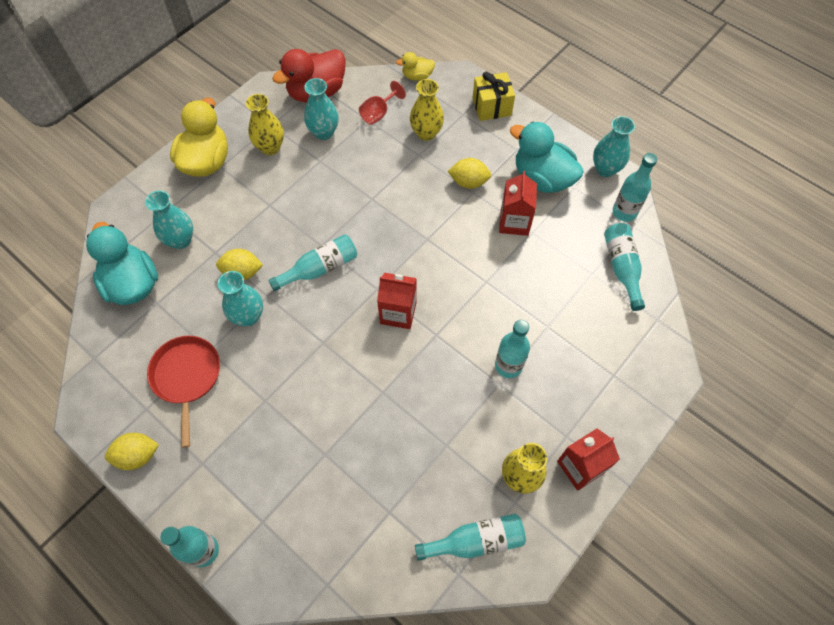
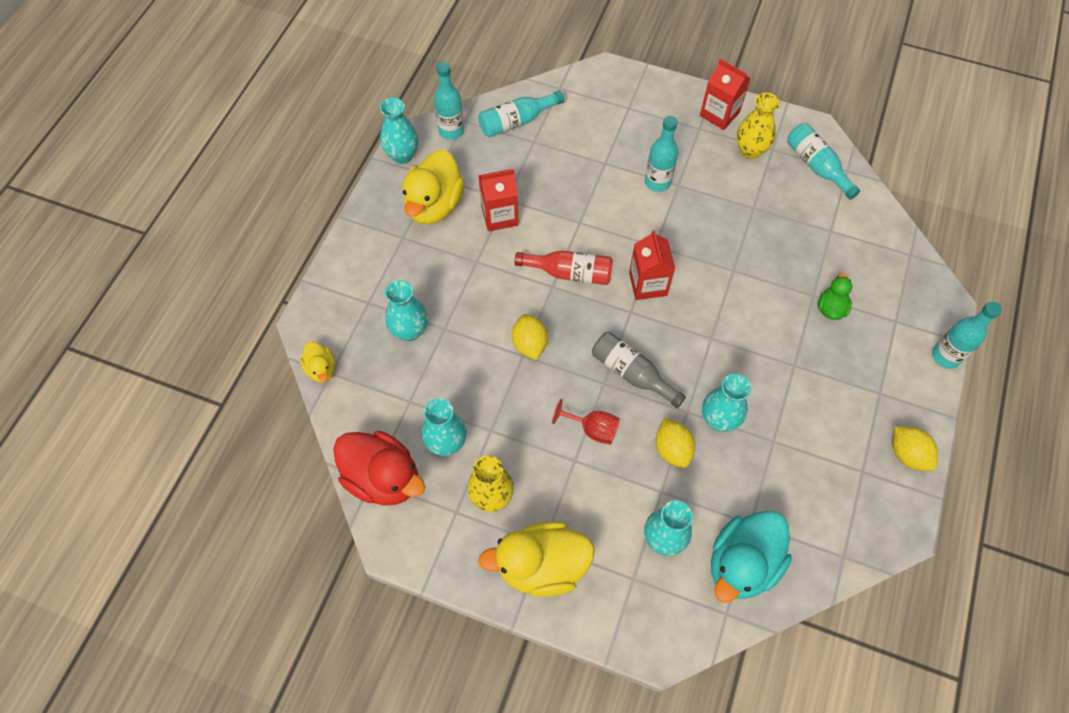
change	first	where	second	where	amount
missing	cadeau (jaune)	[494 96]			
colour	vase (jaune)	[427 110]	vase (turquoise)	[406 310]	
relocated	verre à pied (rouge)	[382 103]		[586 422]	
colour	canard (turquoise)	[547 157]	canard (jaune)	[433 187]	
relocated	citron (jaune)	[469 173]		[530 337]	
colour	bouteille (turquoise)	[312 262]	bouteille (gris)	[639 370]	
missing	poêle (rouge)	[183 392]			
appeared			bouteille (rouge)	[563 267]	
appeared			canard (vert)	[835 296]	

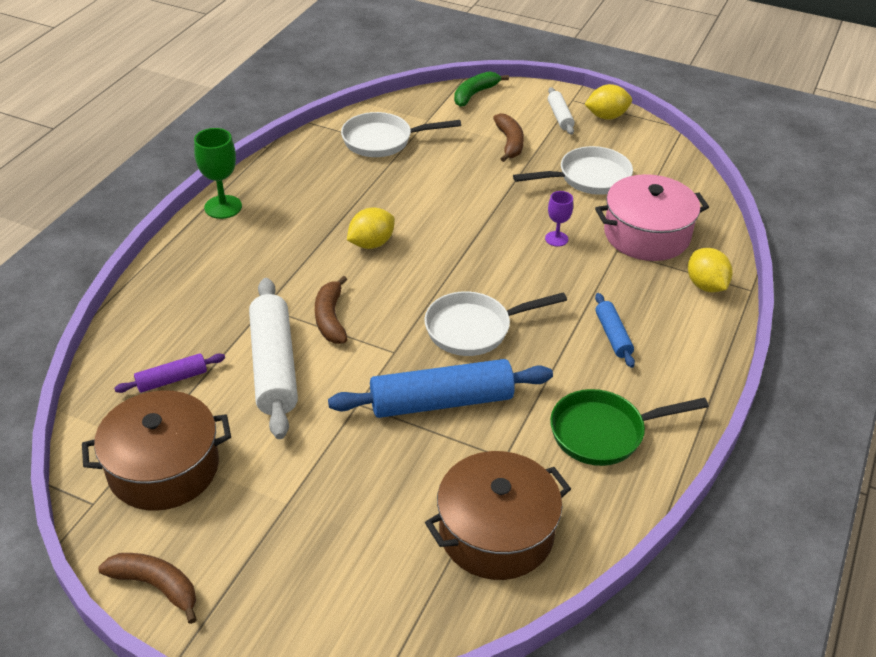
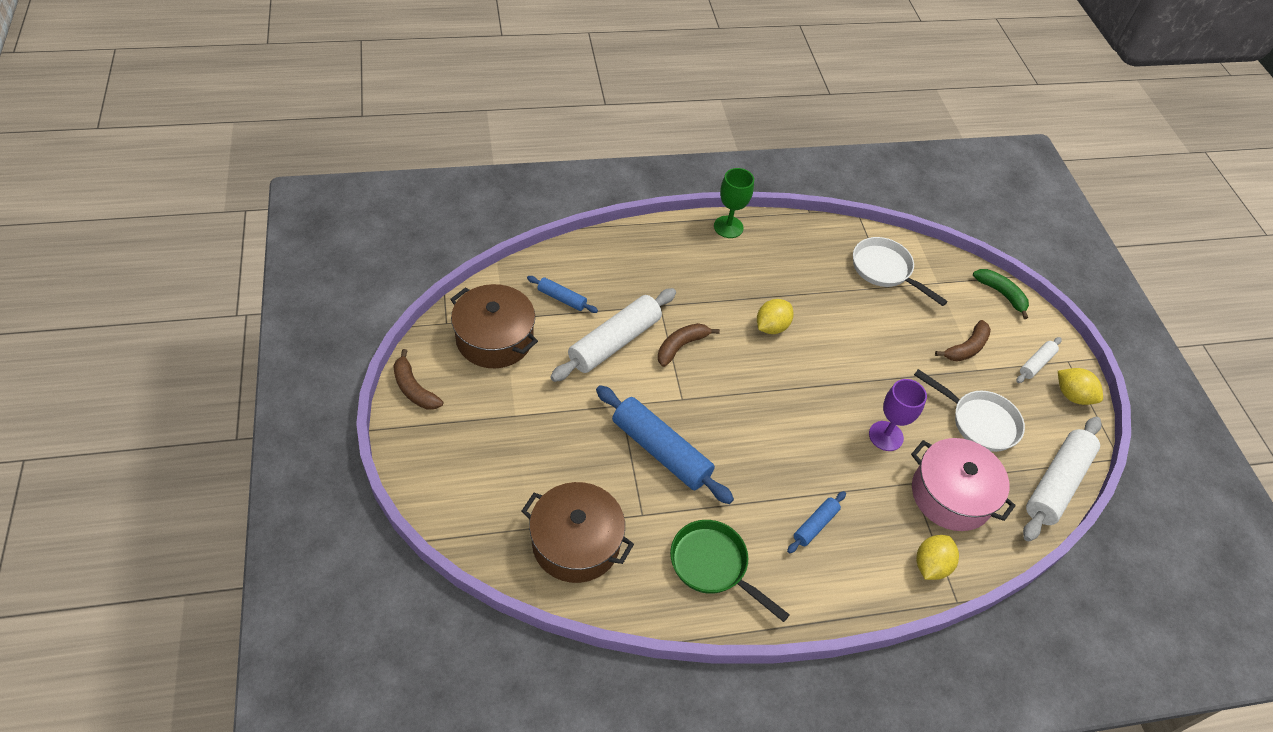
change	first	where	second	where	amount
spun	banane (vert)	[481 89]		[1001 294]	45 degrees clockwise
size	verre à pied (violet)	[559 219]		[898 415]	x1.63
spun	citron (jaune)	[371 228]		[775 316]	60 degrees counterclockwise
missing	poêle (blanc)	[496 323]			
colour	rouleau à pâtisserie (violet)	[169 373]	rouleau à pâtisserie (bleu)	[562 294]	
spun	banane (marron)	[147 588]		[418 379]	150 degrees clockwise
appeared			rouleau à pâtisserie (blanc)	[1062 479]	

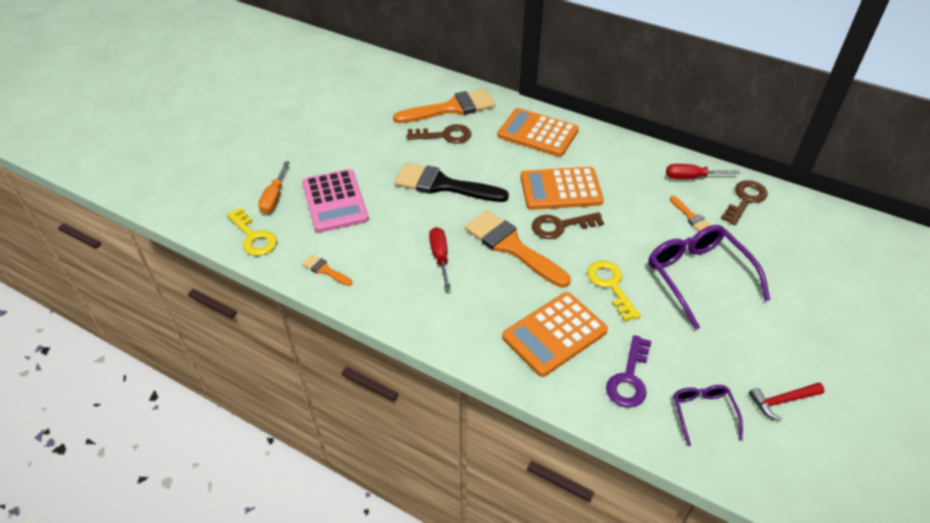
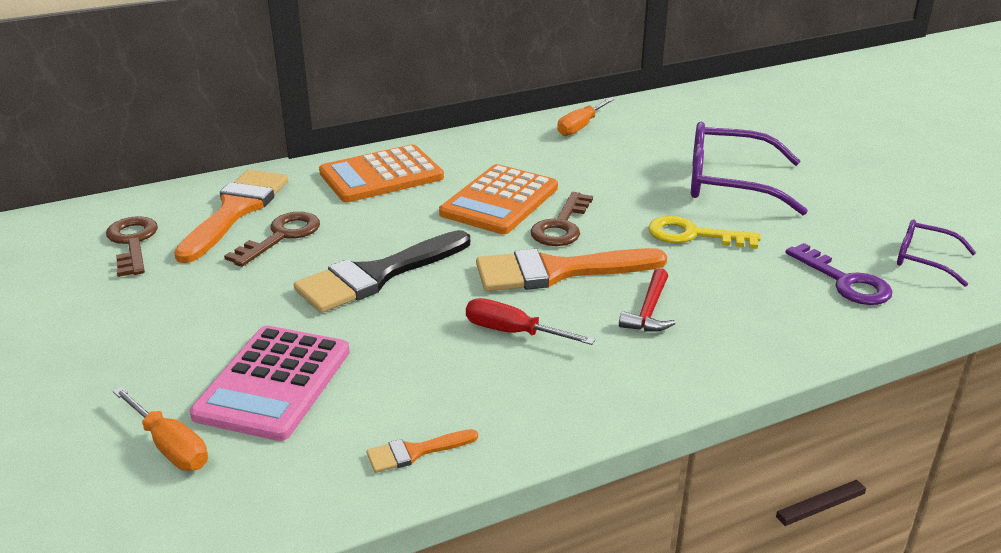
change	first	where	second	where	amount
colour	tournevis (rouge)	[703 171]	tournevis (orange)	[585 117]	
spun	calculatrice (rose)	[335 201]		[270 383]	90 degrees clockwise
relocated	clé (marron)	[744 202]		[132 246]	
missing	pinceau (orange)	[690 213]			
missing	clé (jaune)	[252 232]			
missing	calculatrice (orange)	[555 334]			
relocated	marteau (rouge)	[787 402]		[647 300]	

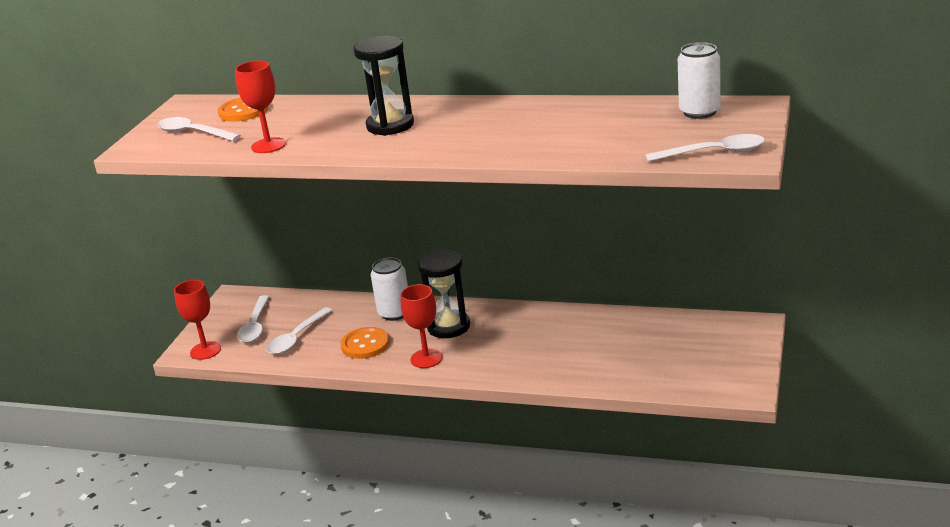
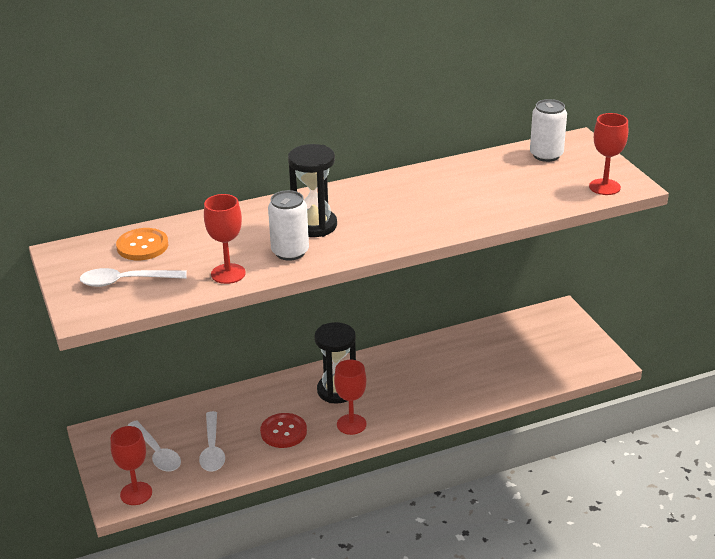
change	first	where	second	where	amount
exchanged	cuillère (blanc)	[705 148]	verre à pied (rouge)	[608 154]	
relocated	canette (blanc)	[389 289]		[288 225]	
colour	bouton (orange)	[365 343]	bouton (rouge)	[283 430]	

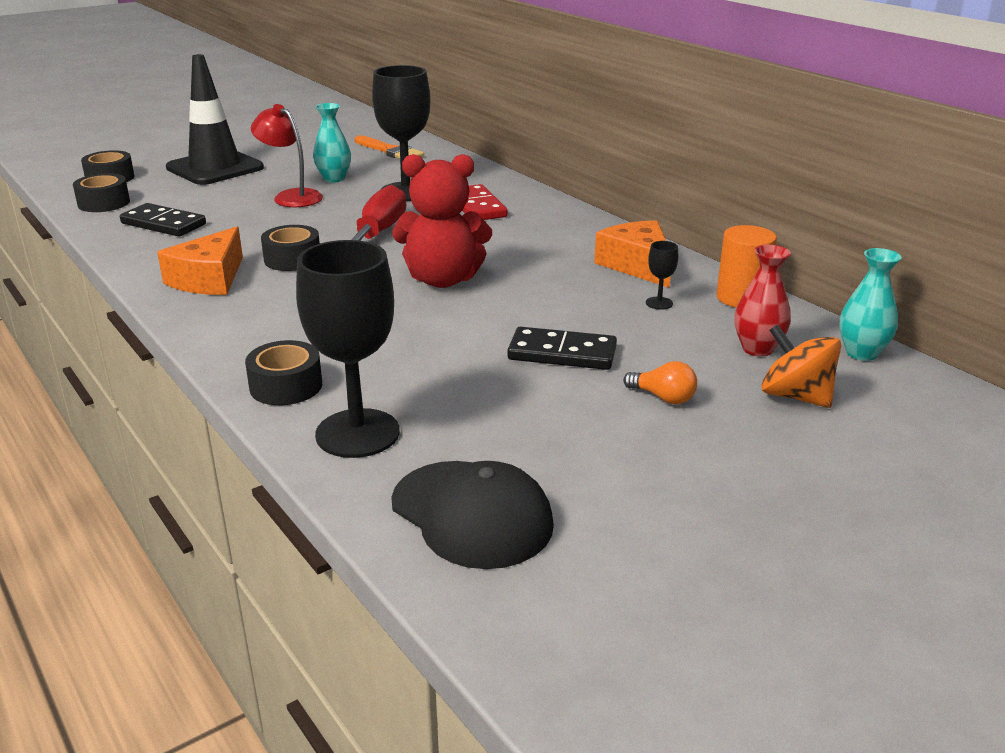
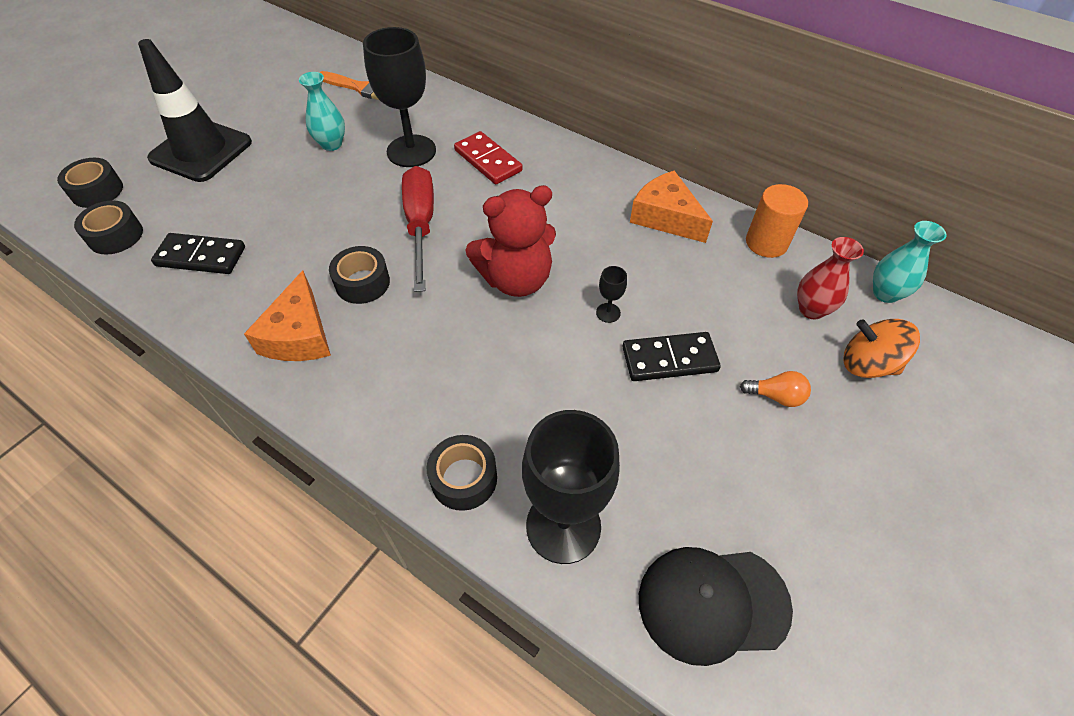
change	first	where	second	where	amount
missing	lampe (rouge)	[287 155]			
relocated	verre à pied (noir)	[662 275]		[611 294]	
spun	casquette (noir)	[472 515]		[716 606]	150 degrees clockwise

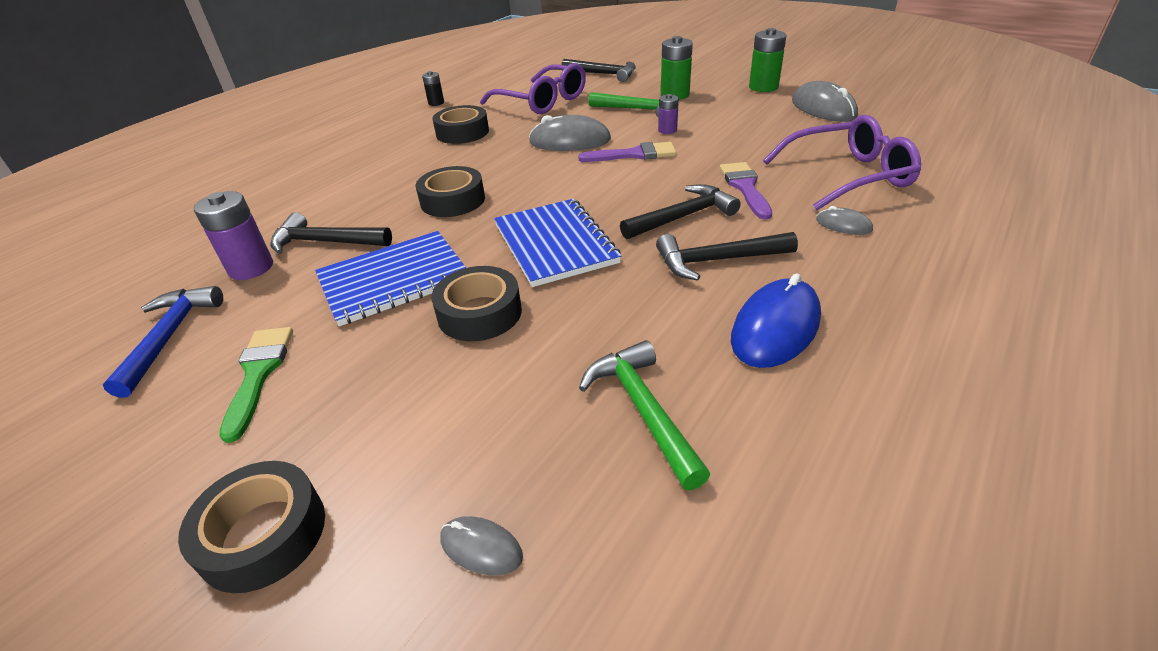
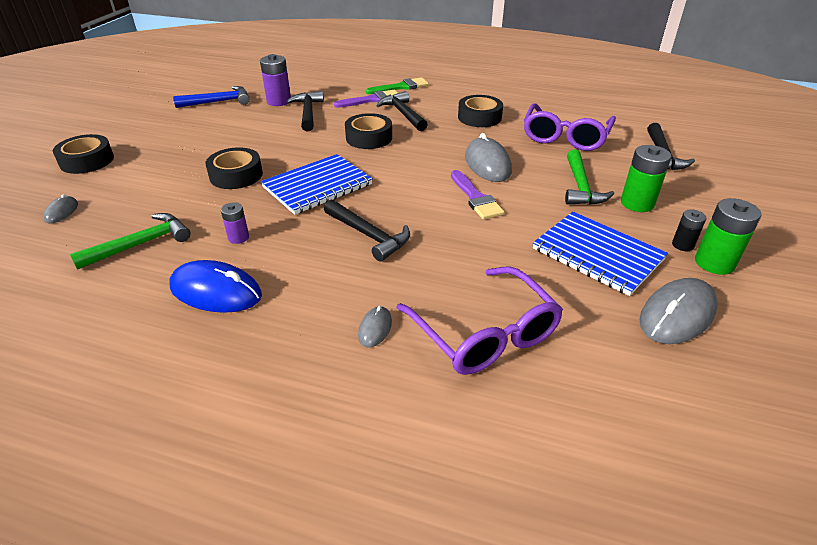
change	first	where	second	where	amount
relocated	pile (noir)	[433 88]		[689 230]	
relocated	pile (violet)	[668 114]		[235 223]	
relocated	pinceau (violet)	[746 191]		[366 99]	
relocated	carnet (bleu)	[390 278]		[600 254]	
relocated	marteau (noir)	[727 256]		[402 111]	
relocated	pinceau (vert)	[256 385]		[397 85]	

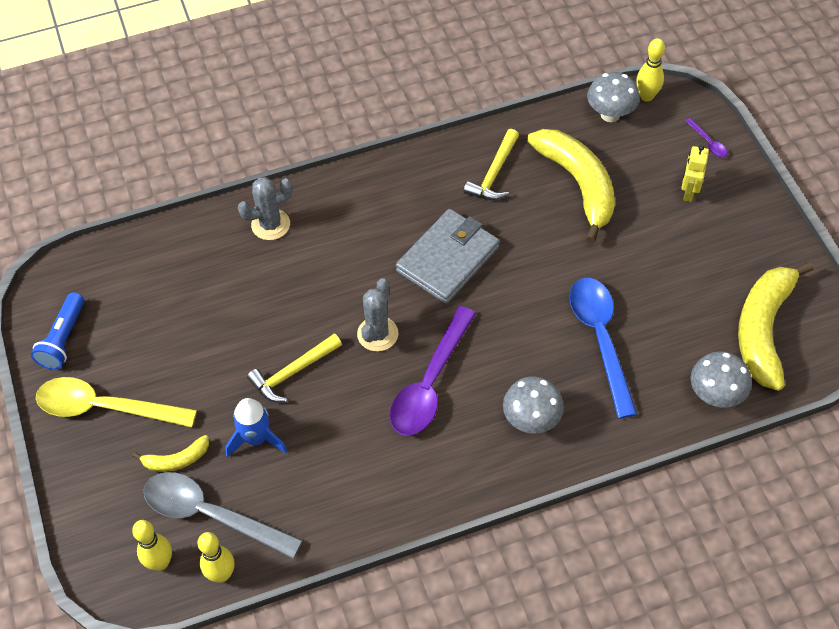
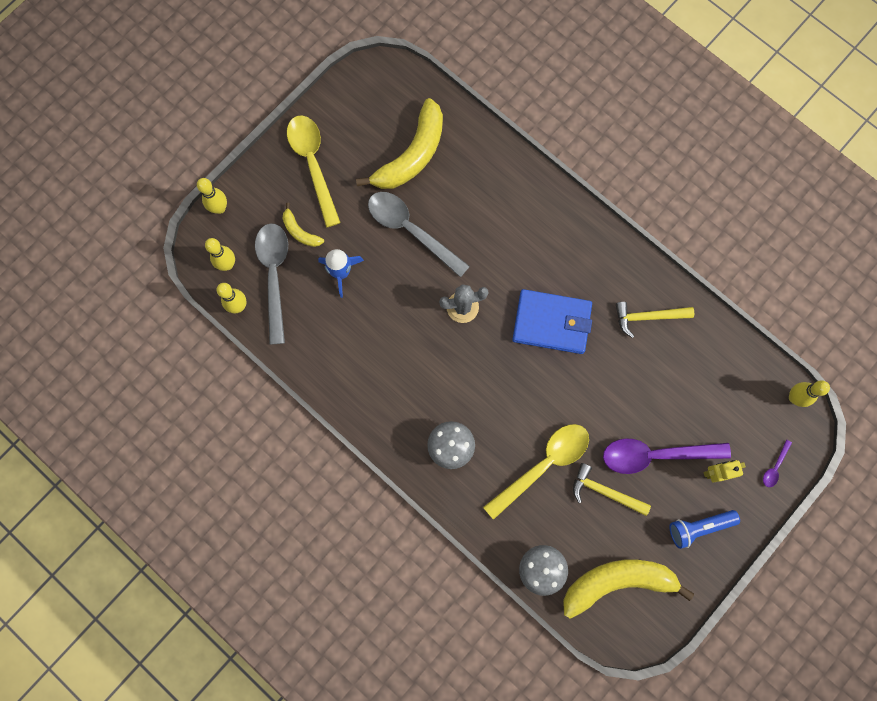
change	first	where	second	where	amount
missing	champignon (gris)	[613 97]			
relocated	banane (jaune)	[571 186]		[399 143]	
missing	cactus (gris)	[265 208]			
colour	portefeuille (gris)	[448 256]	portefeuille (bleu)	[552 321]	
colour	cuillère (bleu)	[603 348]	cuillère (jaune)	[536 472]	
relocated	lampe de poche (bleu)	[57 331]		[704 529]	
relocated	cuillère (violet)	[433 371]		[667 456]	
relocated	marteau (jaune)	[294 368]		[612 489]	
appeared			quille (jaune)	[212 196]	
appeared			cuillère (gris)	[419 235]	

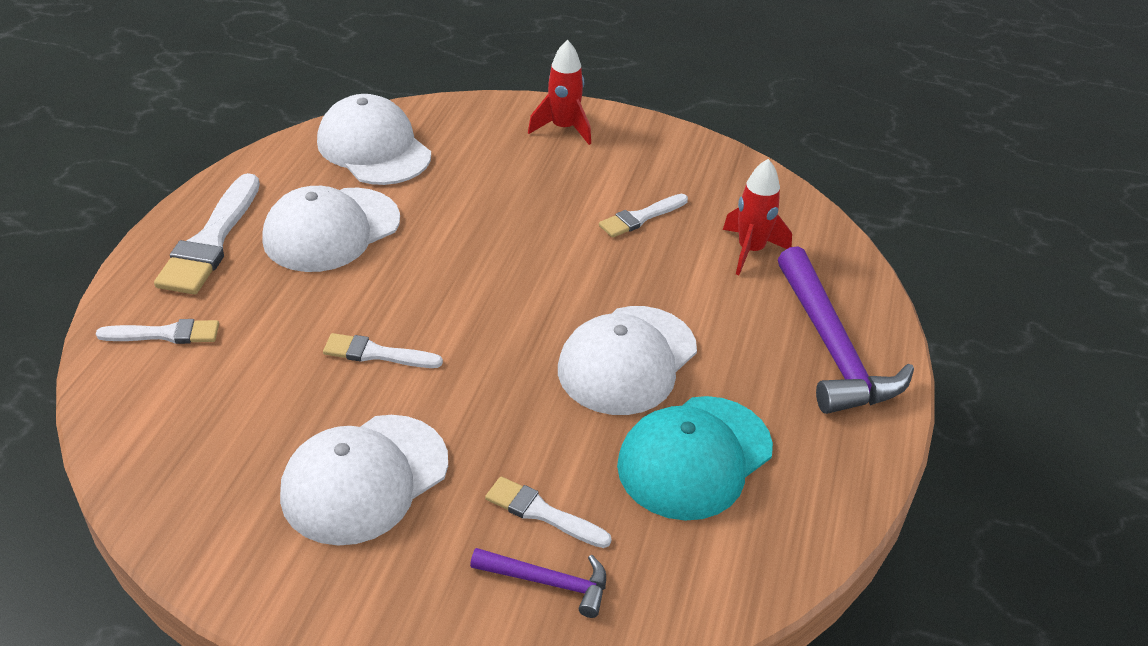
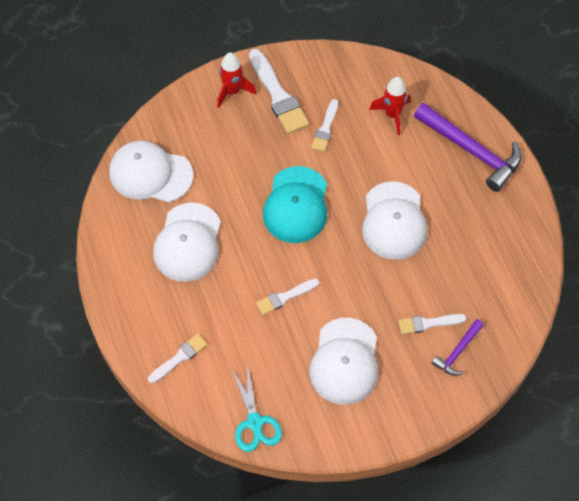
change	first	where	second	where	amount
relocated	pinceau (blanc)	[207 233]		[279 91]	
relocated	casquette (turquoise)	[695 458]		[295 204]	
spun	marteau (violet)	[538 583]		[457 347]	150 degrees clockwise
appeared			ciseaux (turquoise)	[257 408]	

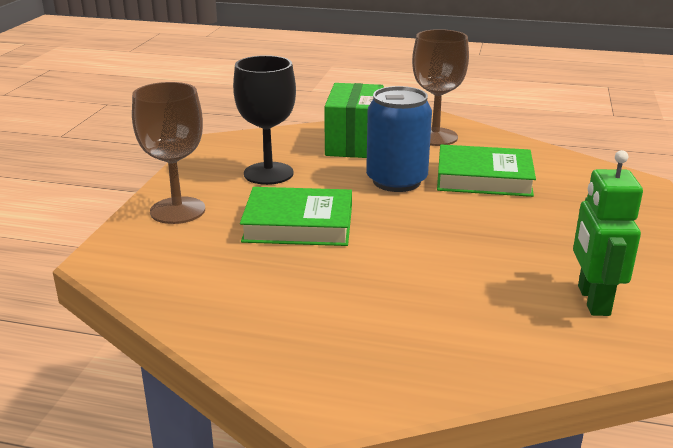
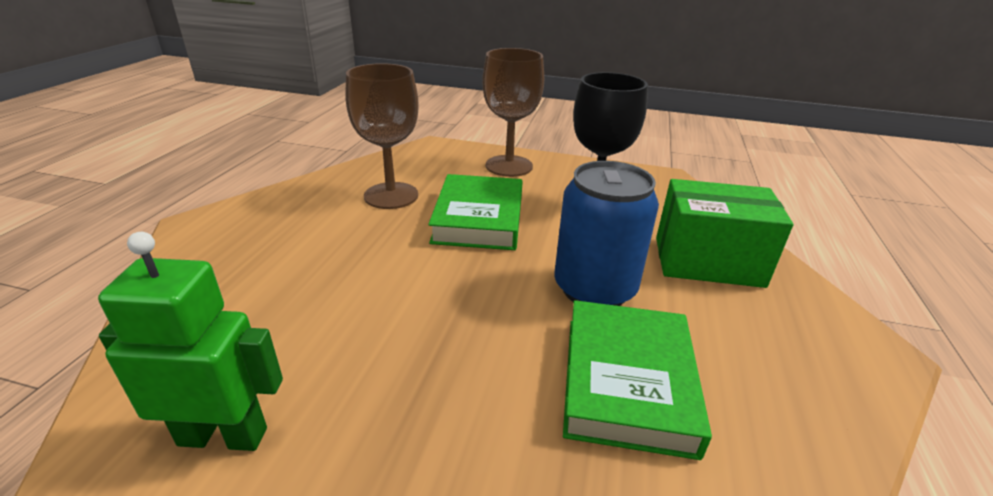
change	first	where	second	where	amount
relocated	verre à pied (marron)	[440 87]		[382 136]	

